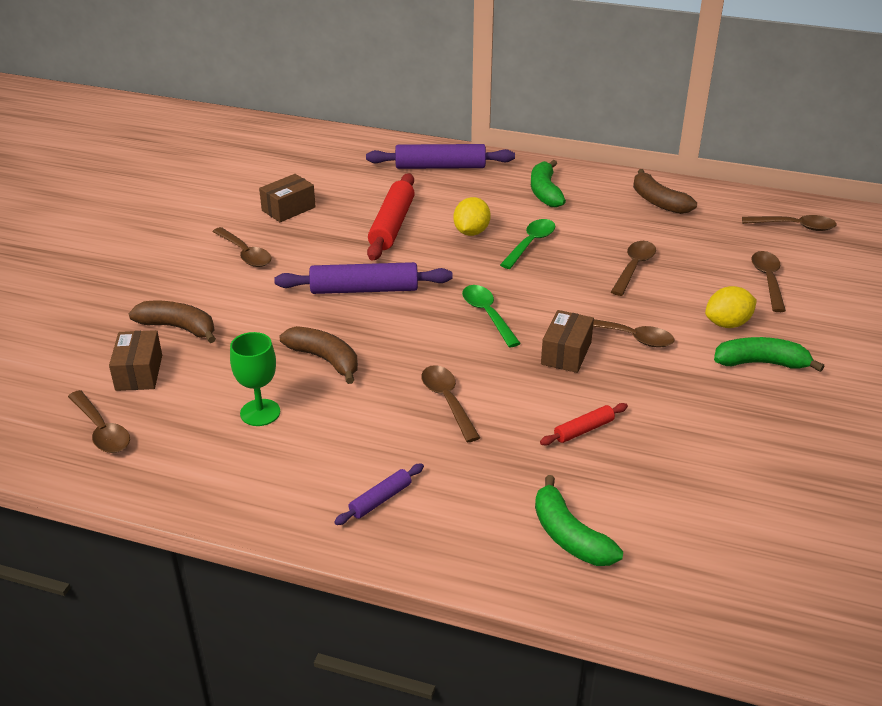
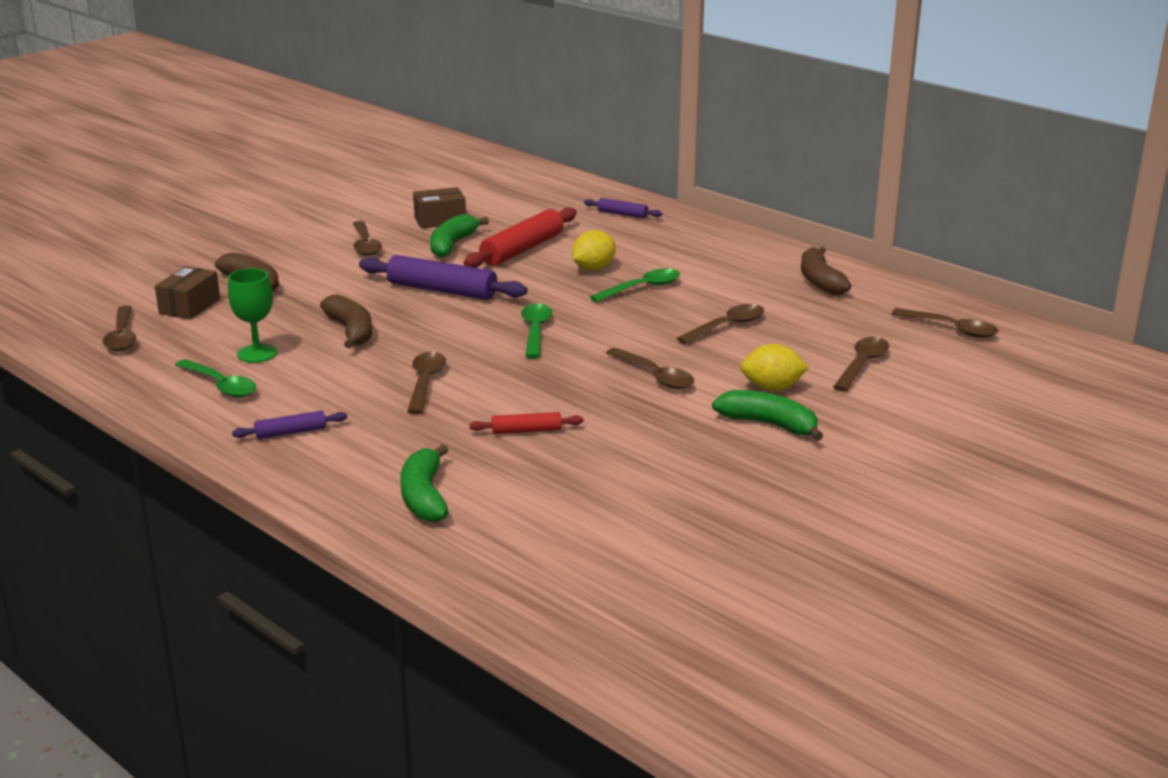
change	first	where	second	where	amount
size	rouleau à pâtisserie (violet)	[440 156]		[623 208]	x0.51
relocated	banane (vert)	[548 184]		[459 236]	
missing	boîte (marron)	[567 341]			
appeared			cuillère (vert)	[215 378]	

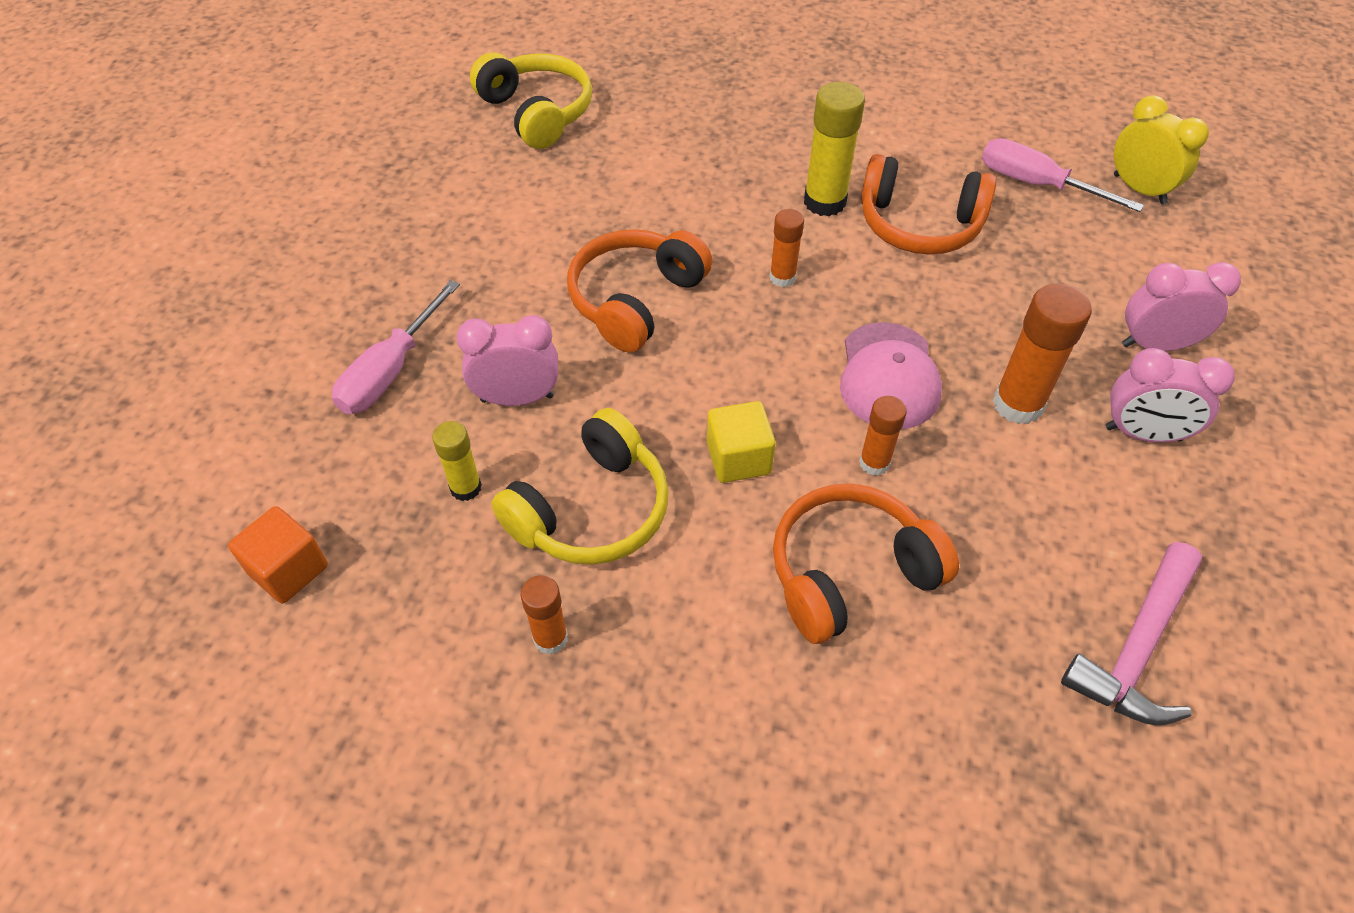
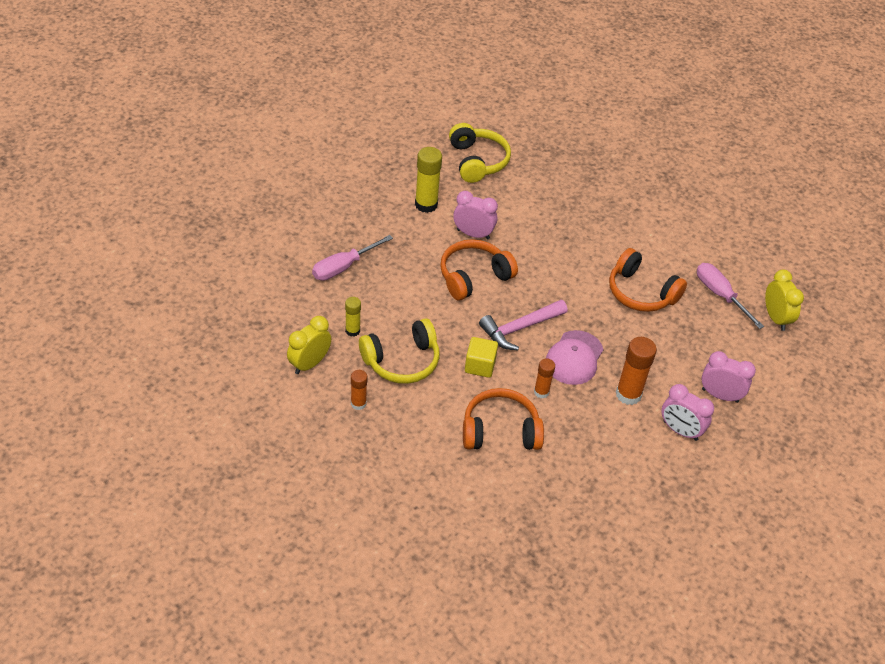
change	first	where	second	where	amount
relocated	bâton de colle (jaune)	[834 149]		[428 180]	
missing	bâton de colle (orange)	[786 248]			
relocated	réveil (rose)	[507 360]		[475 215]	
missing	cube (orange)	[278 554]			
relocated	marteau (rose)	[1131 634]		[523 325]	
appeared			réveil (jaune)	[309 345]	

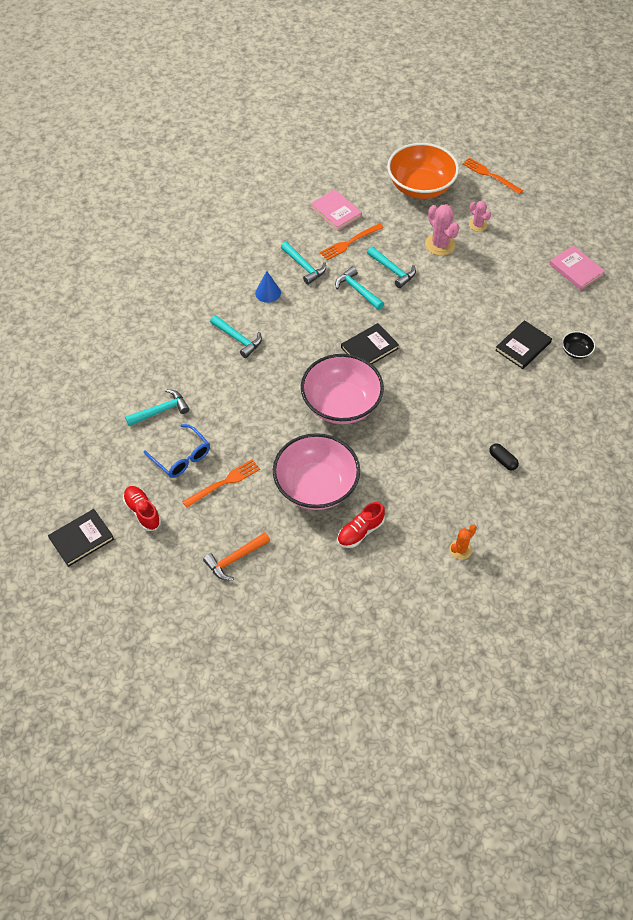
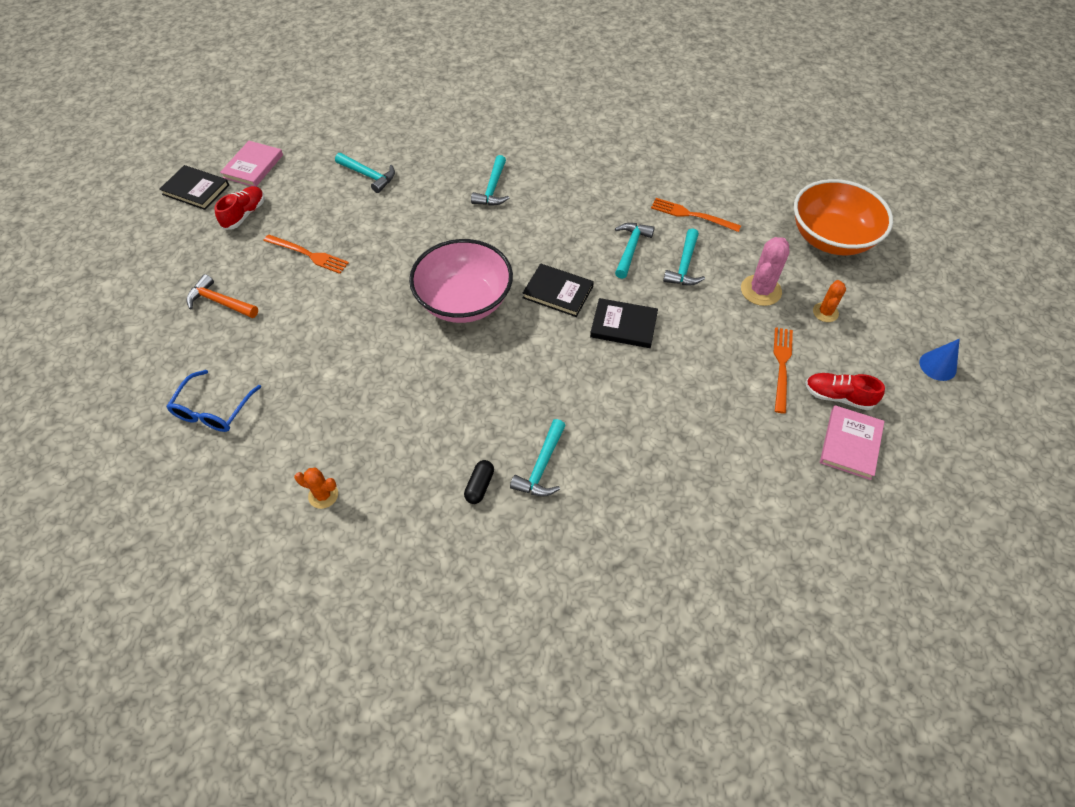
change	first	where	second	where	amount
relocated	fourchette (orange)	[492 175]		[783 370]	
relocated	livre (rose)	[336 210]		[251 164]	
colour	cactus (rose)	[480 216]	cactus (orange)	[829 301]	
relocated	marteau (turquoise)	[303 263]		[538 457]	
relocated	cône (bleu)	[268 287]		[939 360]	
relocated	livre (noir)	[523 344]		[624 323]	
missing	bol (noir)	[578 345]			
relocated	lunettes (bleu)	[177 451]		[213 401]	
missing	bol (rose)	[316 471]			
relocated	chaussure (rouge)	[361 525]		[845 391]	

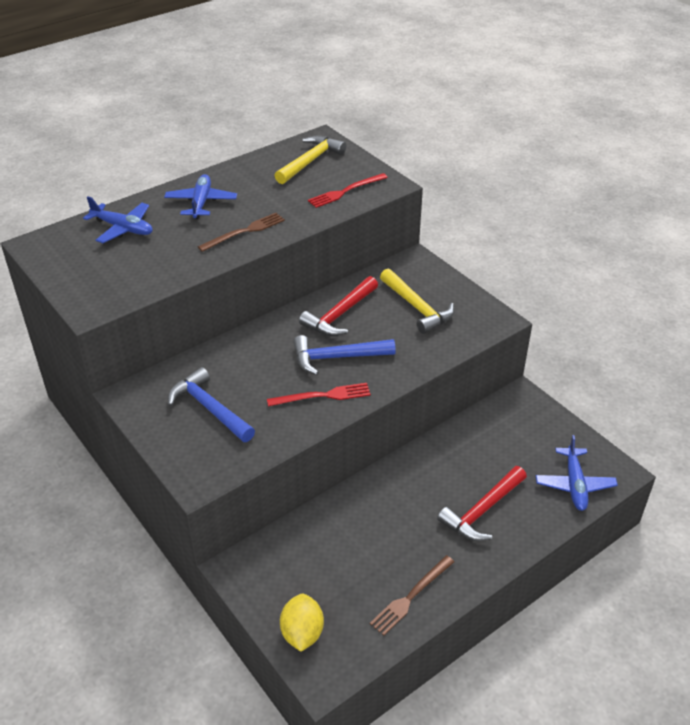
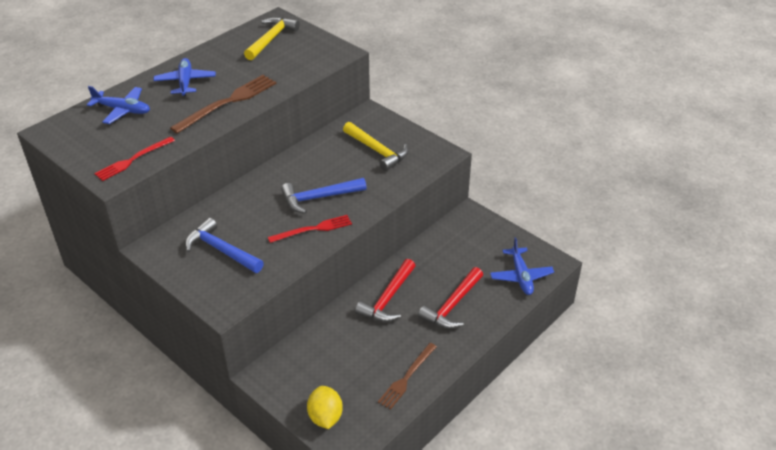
change	first	where	second	where	amount
relocated	fourchette (rouge)	[348 190]		[135 158]	
size	fourchette (marron)	[241 232]		[223 104]	x1.54
relocated	marteau (rouge)	[338 306]		[385 290]	

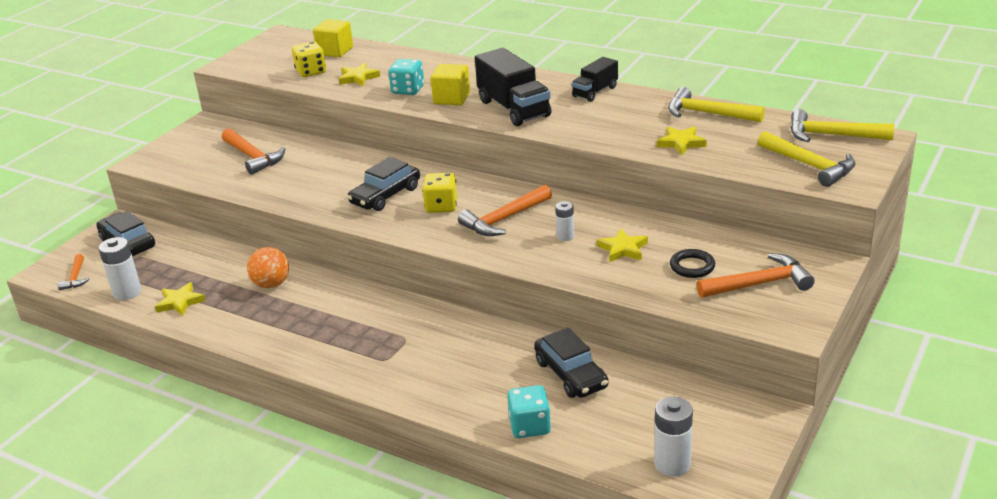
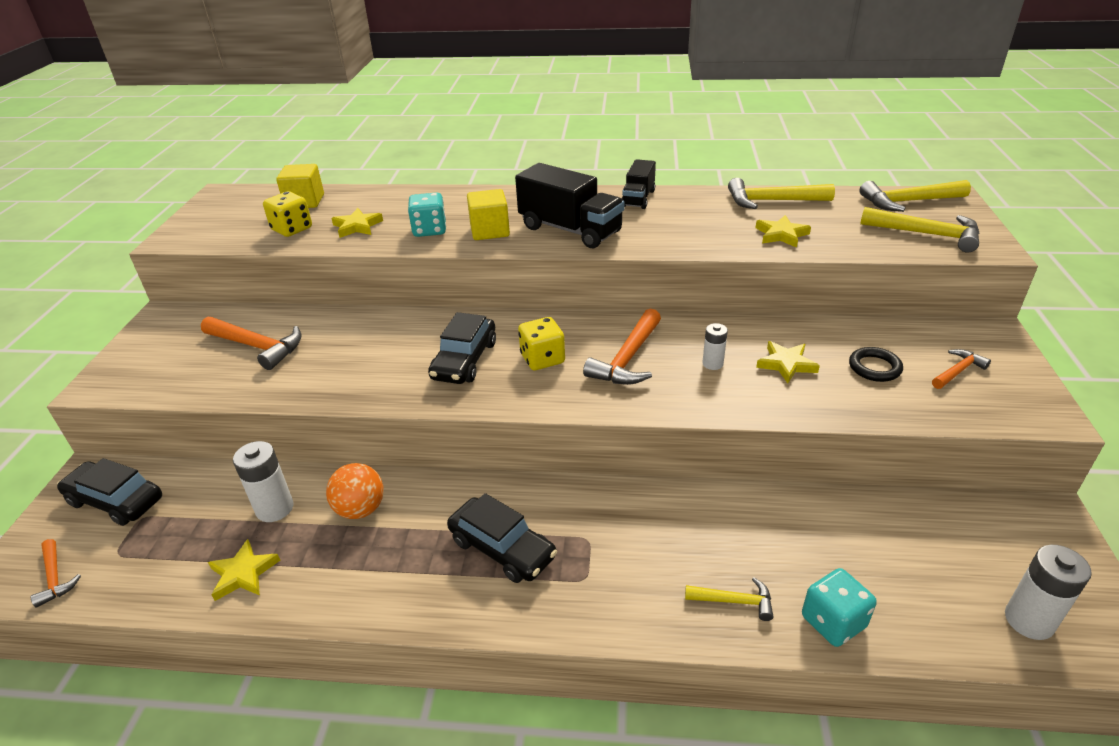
change	first	where	second	where	amount
relocated	pile (blanc)	[120 268]		[263 481]	
size	marteau (orange)	[756 275]		[961 369]	x0.57
relocated	voiture (noir)	[571 362]		[502 538]	
appeared			marteau (jaune)	[729 599]	

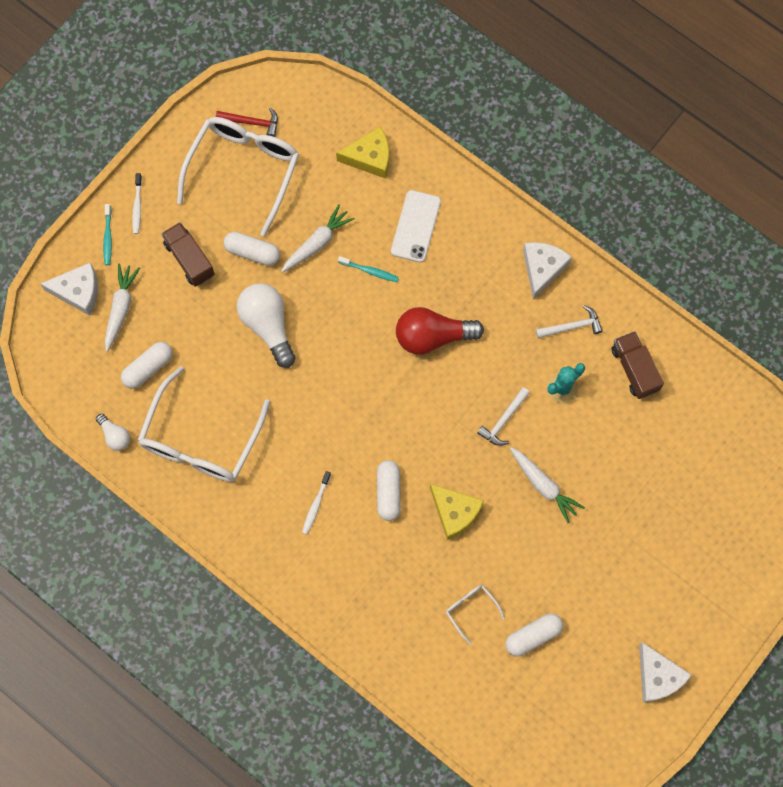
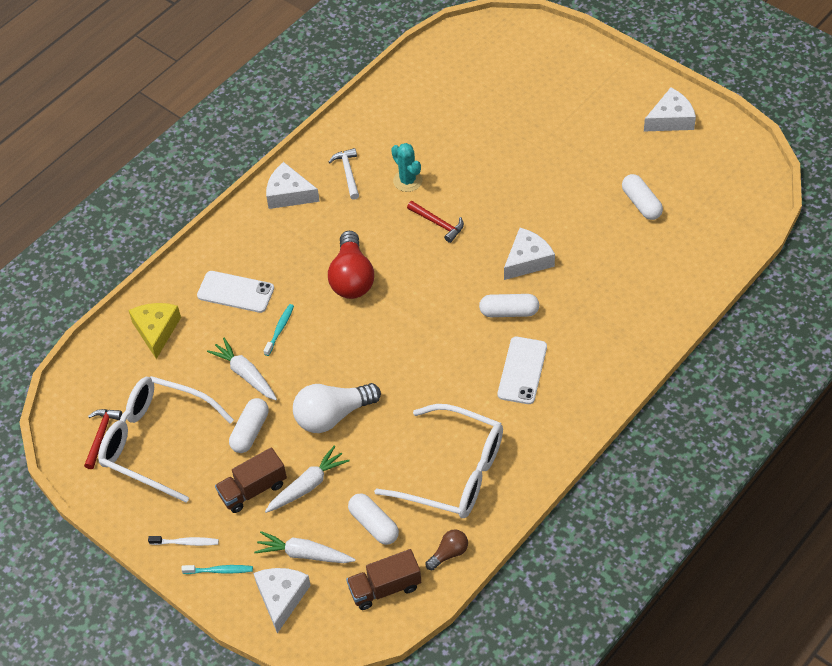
change	first	where	second	where	amount
relocated	camion (marron)	[637 365]		[383 579]	
colour	marteau (blanc)	[503 416]	marteau (rouge)	[435 222]	
colour	ampoule (blanc)	[113 432]	ampoule (marron)	[447 549]	
relocated	carotte (blanc)	[547 485]		[307 479]	
exchanged	brosse à dents (blanc)	[316 502]	téléphone (blanc)	[522 370]	
colour	fromage (jaune)	[457 512]	fromage (blanc)	[529 254]	
missing	lunettes (blanc)	[475 615]			

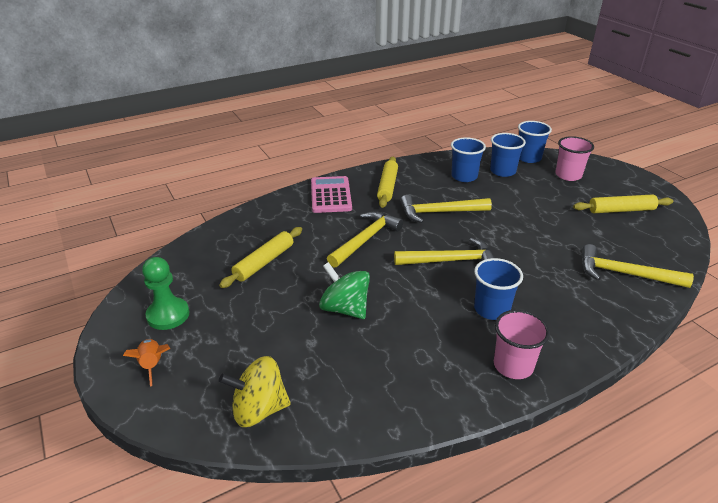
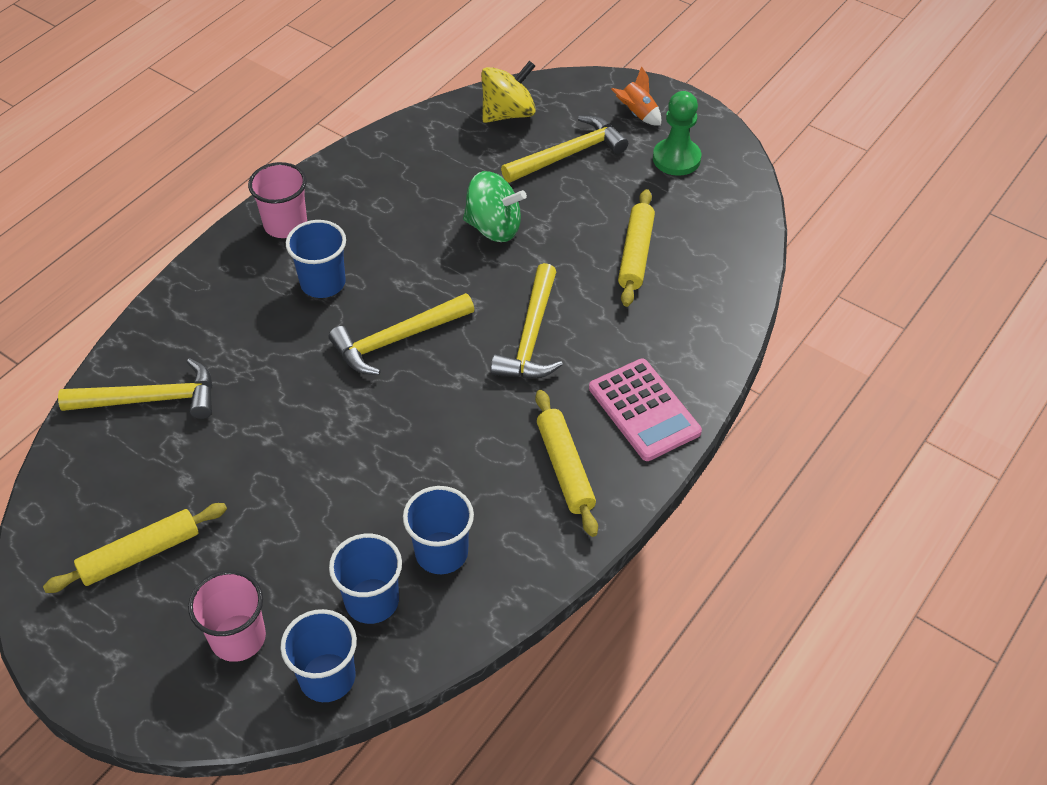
change	first	where	second	where	amount
relocated	marteau (jaune)	[446 209]		[564 149]	

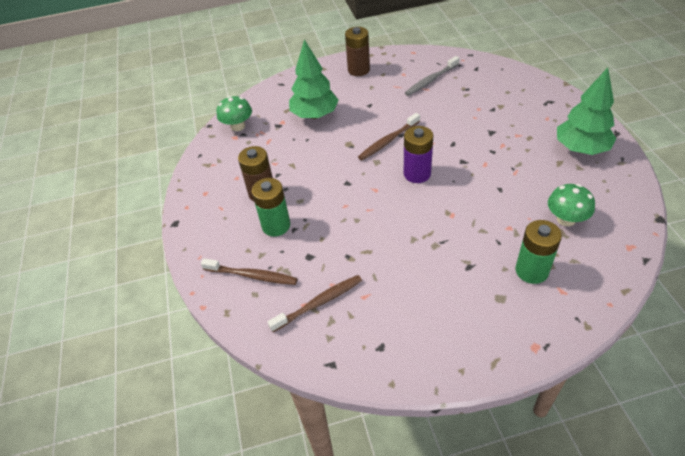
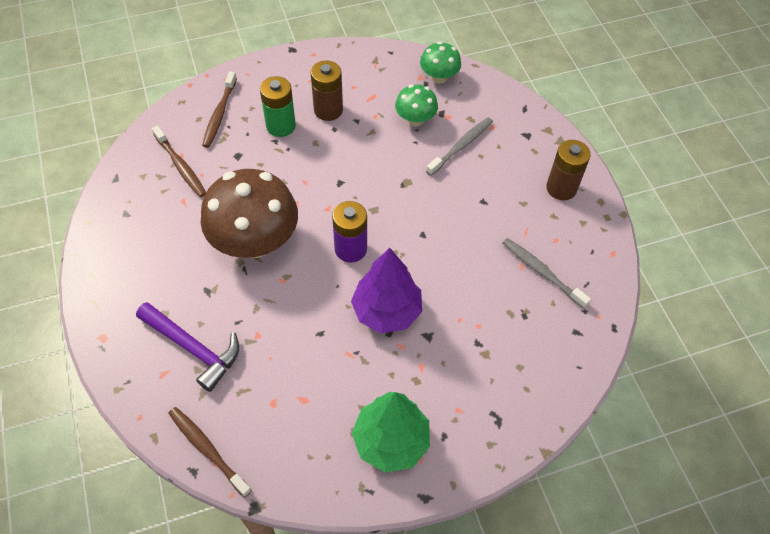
change	first	where	second	where	amount
exchanged	arbre (vert)	[314 79]	brosse à dents (gris)	[459 146]	
relocated	brosse à dents (marron)	[389 136]		[210 452]	
relocated	champignon (vert)	[571 205]		[416 105]	
exchanged	pile (vert)	[538 252]	marteau (violet)	[187 347]	
appeared			champignon (marron)	[249 213]	
appeared			arbre (violet)	[386 290]	

